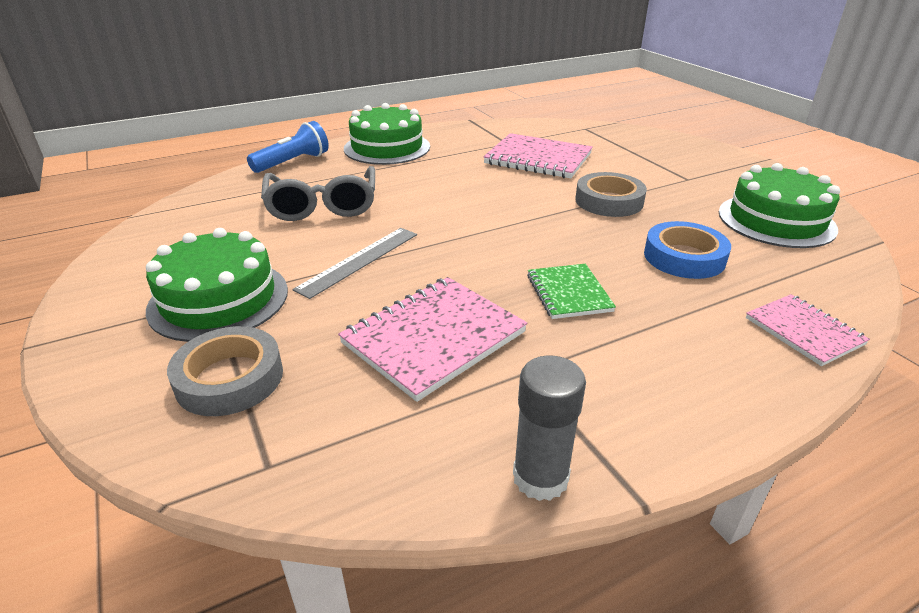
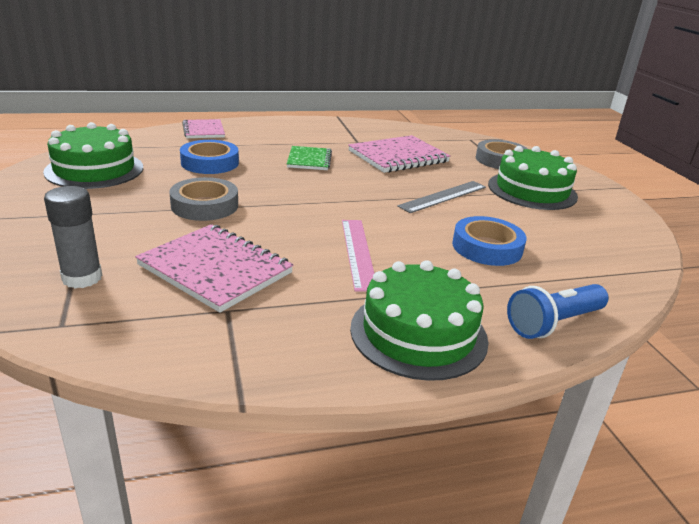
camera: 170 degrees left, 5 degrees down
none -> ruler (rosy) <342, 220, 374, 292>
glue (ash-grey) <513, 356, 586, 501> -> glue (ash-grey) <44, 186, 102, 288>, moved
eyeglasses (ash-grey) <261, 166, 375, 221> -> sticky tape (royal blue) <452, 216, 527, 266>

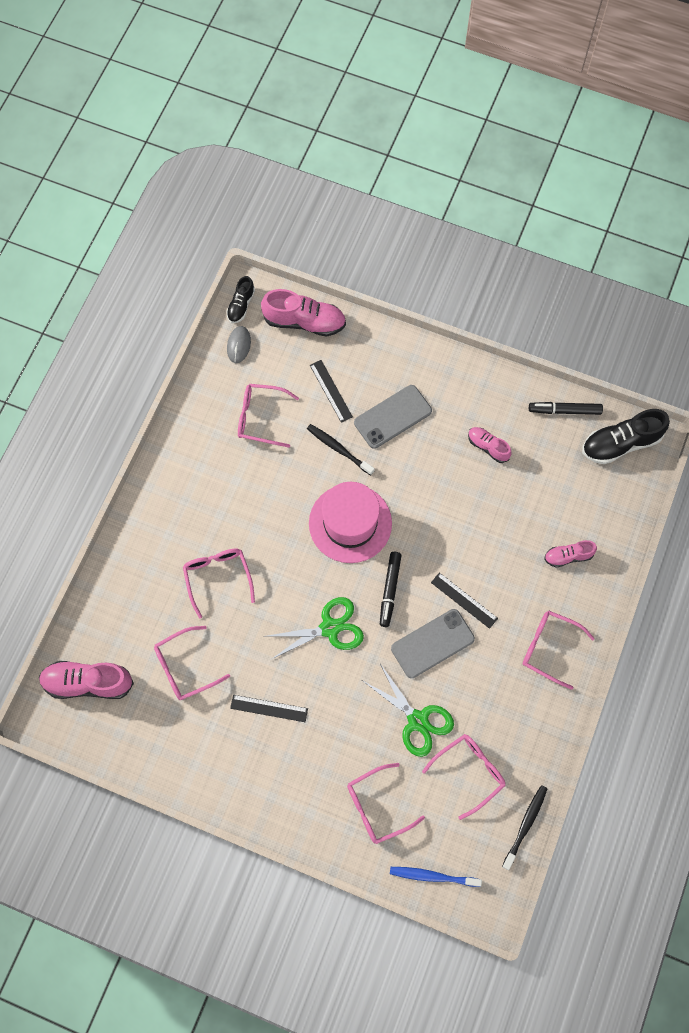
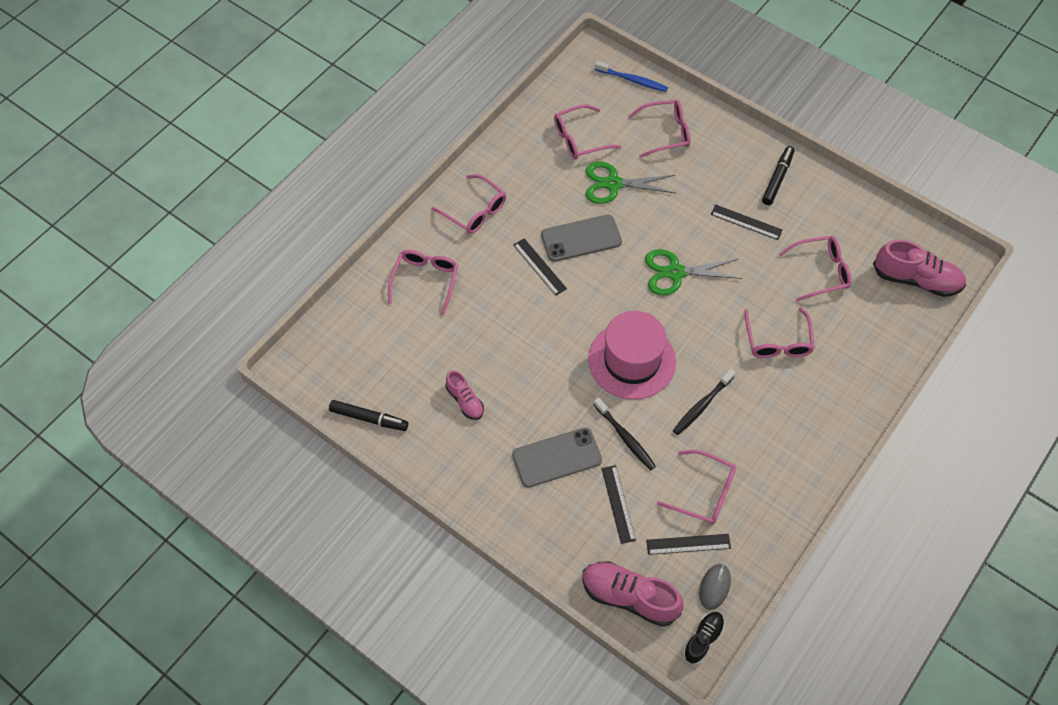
camera: 165 degrees left, 10 degrees down
shoe (jet-black) <582, 409, 670, 464> -> none
none -> ruler (jet-black) <646, 534, 731, 555>
felt pen (jet-black) <380, 552, 402, 627> -> felt pen (jet-black) <762, 146, 794, 205>, moved
dental brush (jet-black) <502, 785, 547, 870> -> dental brush (jet-black) <673, 369, 735, 435>, moved
shoe (rosy) <544, 540, 597, 567> -> eyeglasses (rosy) <388, 250, 458, 316>
pair of scissors (green) <363, 664, 454, 757> -> pair of scissors (green) <586, 162, 675, 204>, 60 degrees counterclockwise

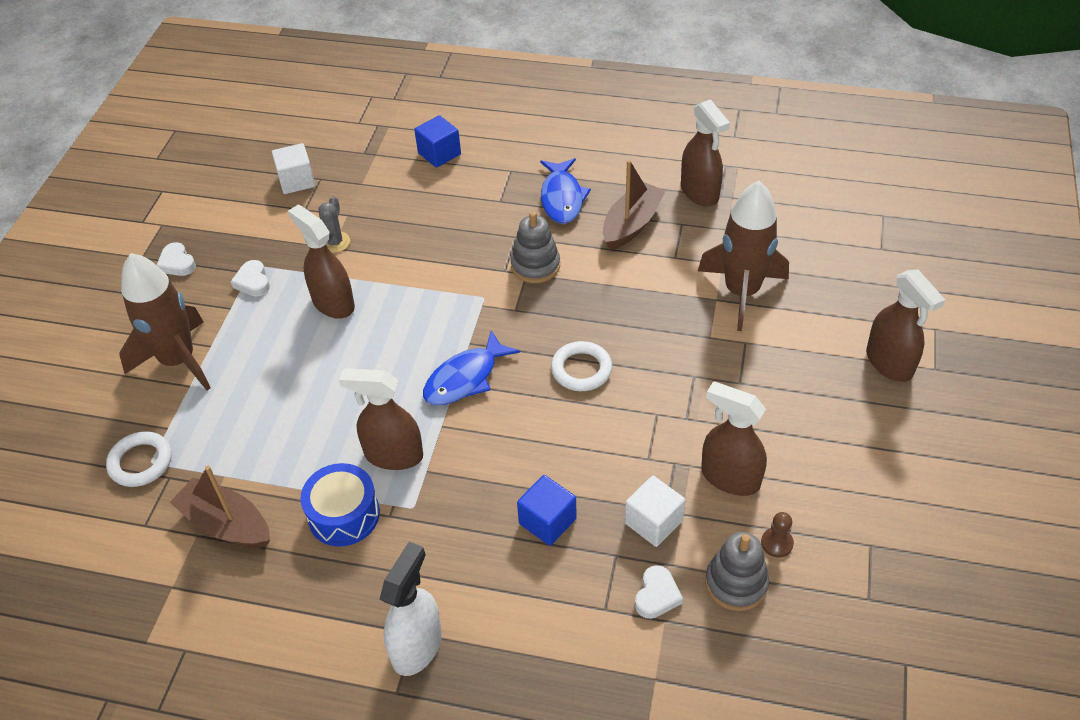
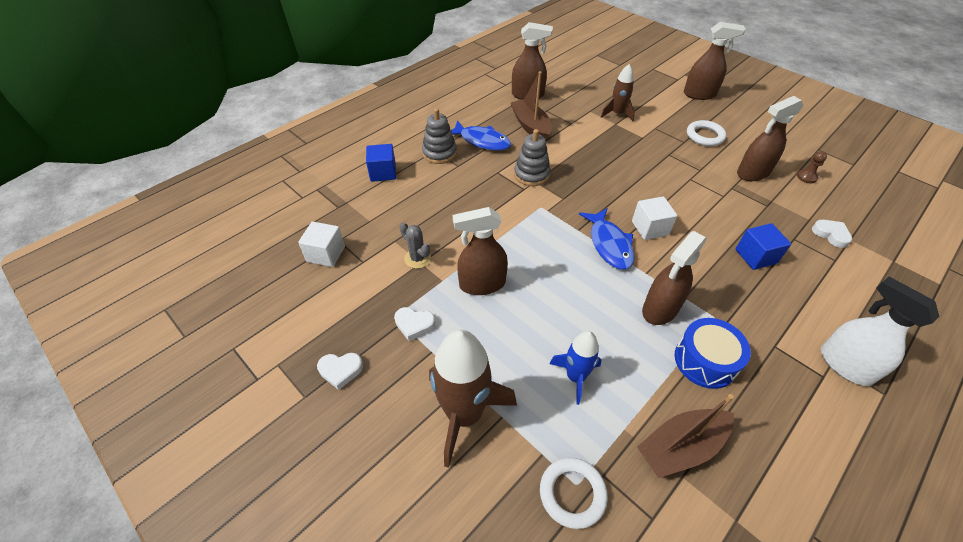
camera: 60 degrees left, 0 degrees up
none -> toy rocket (royal blue) <550, 331, 601, 405>
torus (snow-white) <551, 341, 612, 391> -> torus (snow-white) <687, 120, 727, 146>, moved
solid cube (snow-white) <625, 476, 685, 547> -> solid cube (snow-white) <632, 197, 677, 240>, moved
stacking toy (ash-grey) <705, 532, 769, 611> -> stacking toy (ash-grey) <422, 108, 457, 164>, moved
toy rocket (russet) <698, 181, 789, 331> -> toy rocket (russet) <601, 64, 635, 121>, x0.57

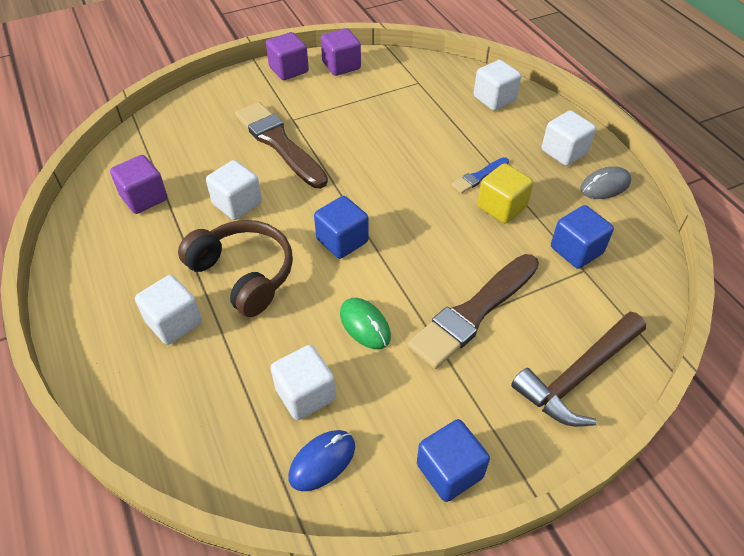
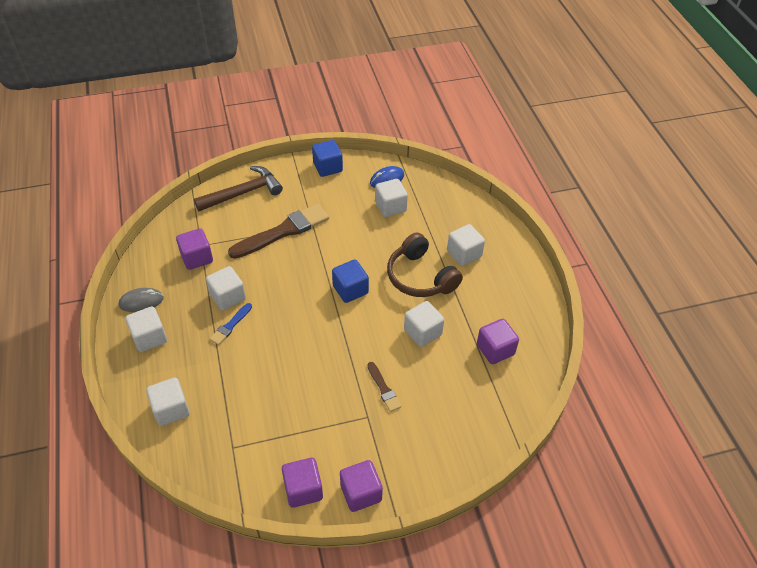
camera: 170 degrees left, 0 degrees up
mouse (green) <340, 298, 391, 349> -> none
solid cube (golden) <477, 163, 533, 224> -> solid cube (snow-white) <206, 266, 246, 311>
solid cube (royal blue) <551, 205, 614, 269> -> solid cube (purple) <176, 228, 213, 270>
brush (royal blue) <452, 157, 509, 194> -> brush (royal blue) <210, 303, 252, 345>, 150 degrees clockwise
brush (russet) <235, 102, 328, 188> -> brush (russet) <367, 362, 401, 412>, x0.48

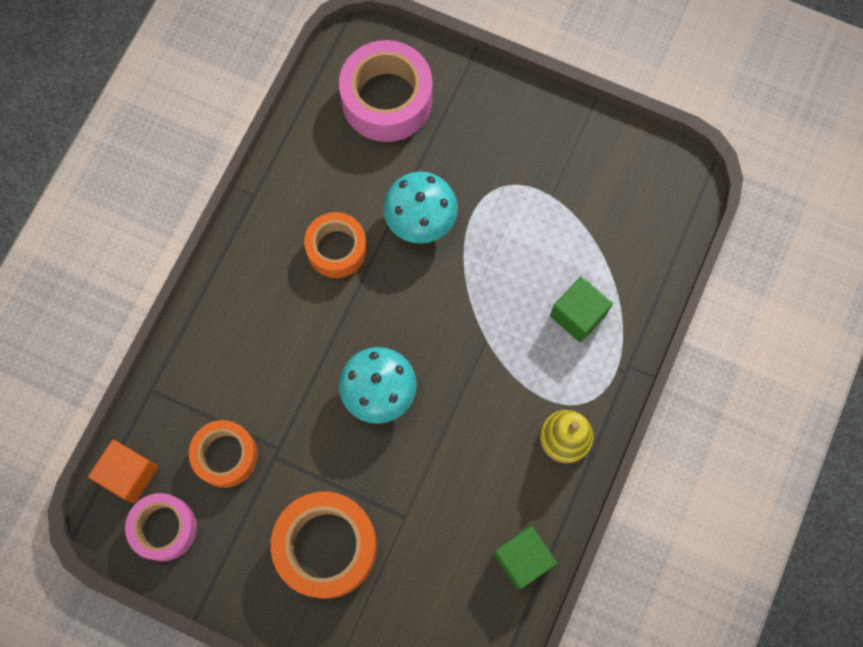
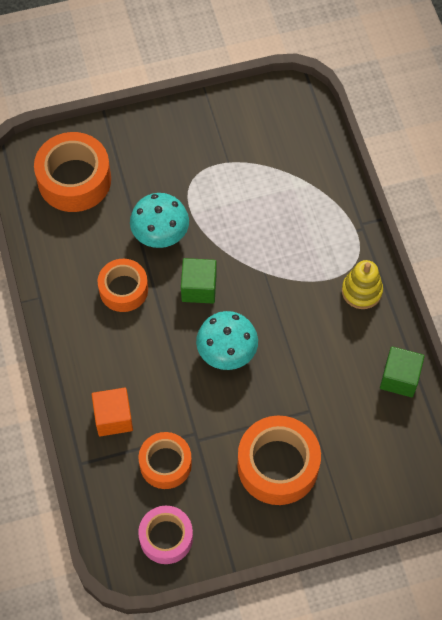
camera: 40 degrees left, 10 degrees down
solid cube (orange) <88, 440, 158, 503> -> solid cube (orange) <92, 388, 133, 436>, moved
solid cube (green) <550, 276, 613, 342> -> solid cube (green) <181, 258, 217, 303>, moved
sticky tape (rosy) <339, 40, 432, 142> -> sticky tape (orange) <34, 132, 111, 212>

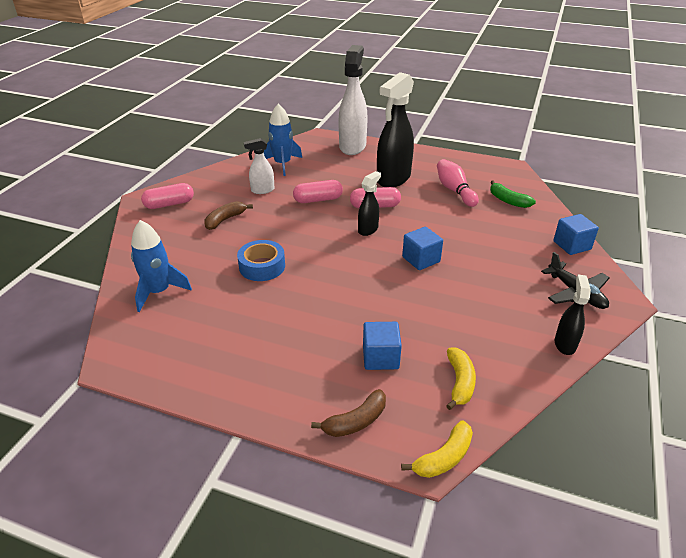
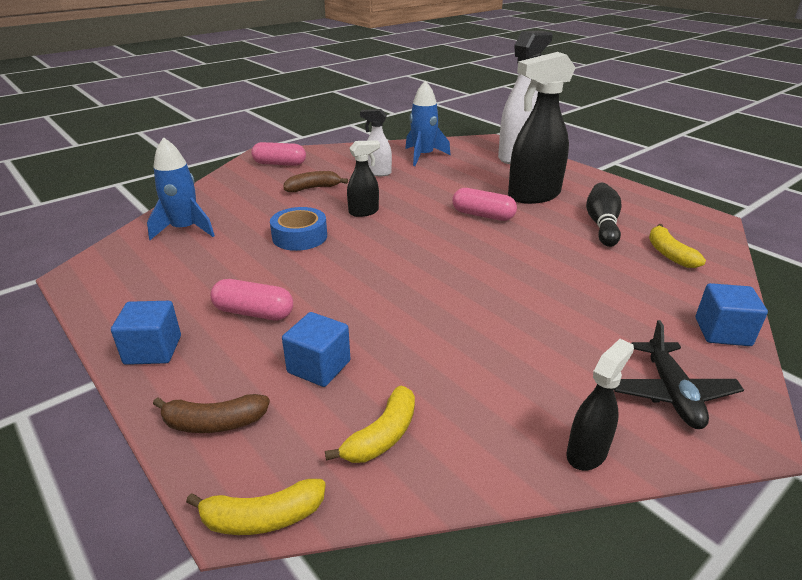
camera: 30 degrees right, 5 degrees down
pill (rosy) <293, 180, 343, 203> -> pill (rosy) <210, 279, 293, 320>, moved
sprayer (jet-black) <358, 171, 381, 236> -> sprayer (jet-black) <347, 140, 380, 217>, moved
solid cube (royal blue) <402, 227, 443, 270> -> solid cube (royal blue) <111, 301, 181, 365>, moved
tenpin (rosy) <437, 159, 479, 207> -> tenpin (jet-black) <586, 183, 621, 247>
banana fruit (green) <490, 181, 536, 208> -> banana fruit (golden) <649, 224, 706, 268>

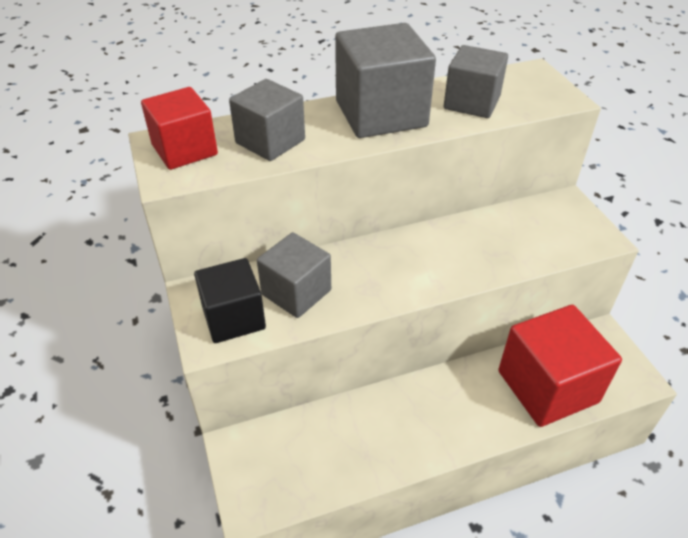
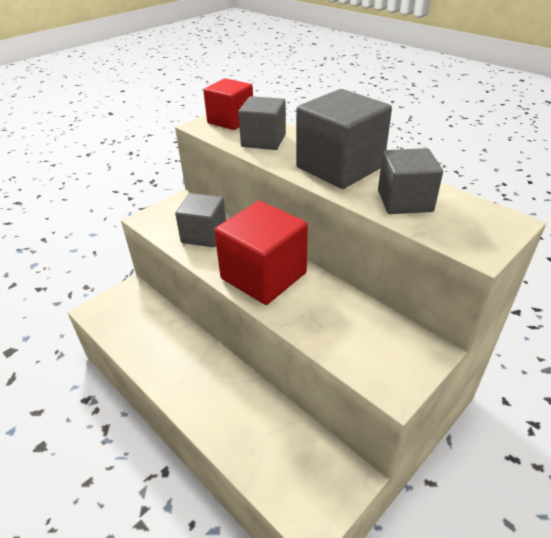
camera: 65 degrees right, 5 degrees down
solid cube (jet-black) <194, 258, 266, 343> -> none
solid cube (red) <498, 305, 622, 427> -> solid cube (red) <214, 201, 308, 305>, moved

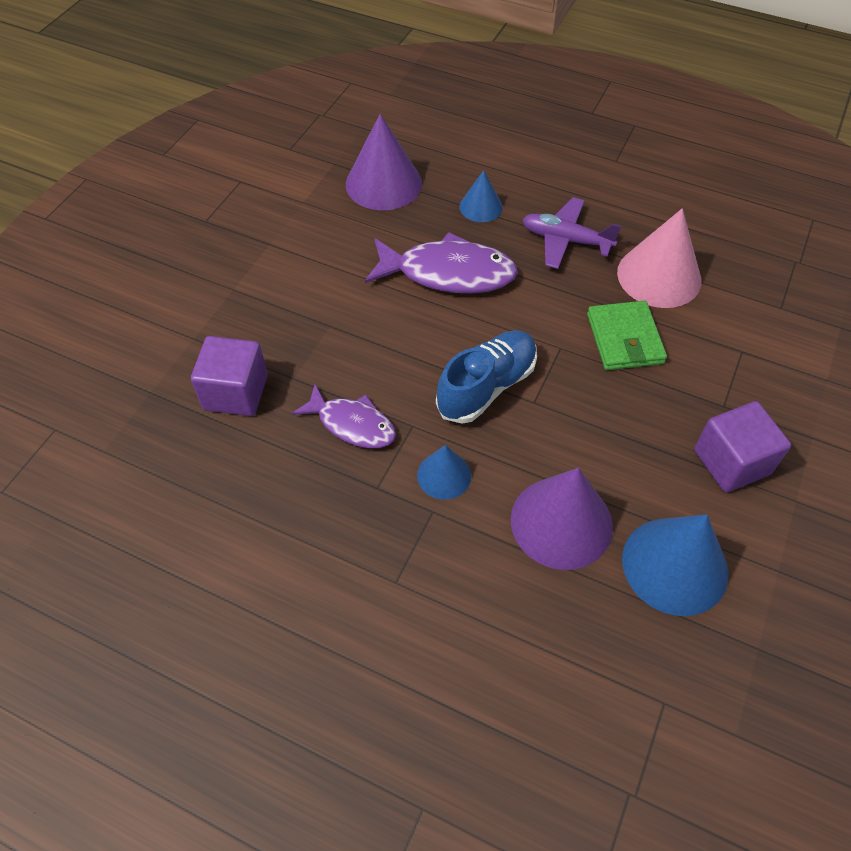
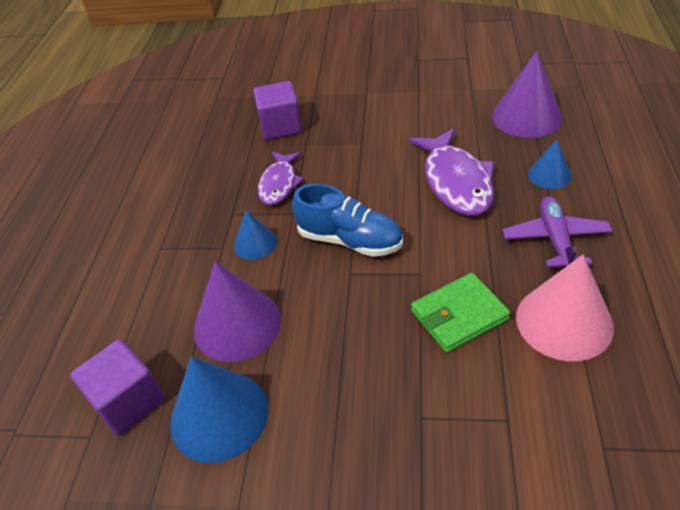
camera: 75 degrees right, 10 degrees down
solid cube (purple) <694, 401, 791, 492> -> solid cube (purple) <70, 339, 165, 436>, moved

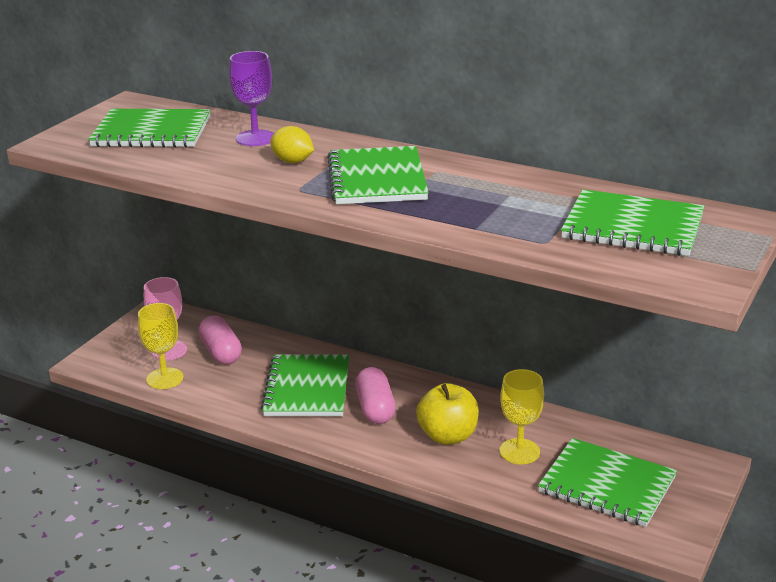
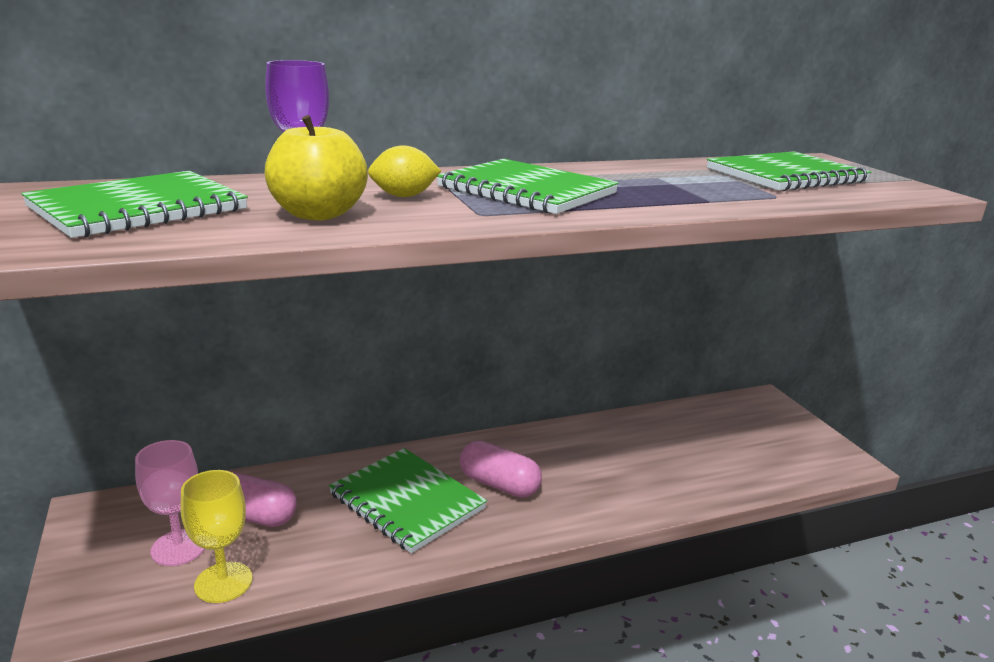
camera: 50 degrees left, 5 degrees down
goblet (golden) <500, 369, 544, 464> -> none
exercise book (green) <538, 438, 677, 527> -> none
apple fruit (golden) <416, 383, 479, 445> -> apple fruit (golden) <264, 115, 368, 221>, moved

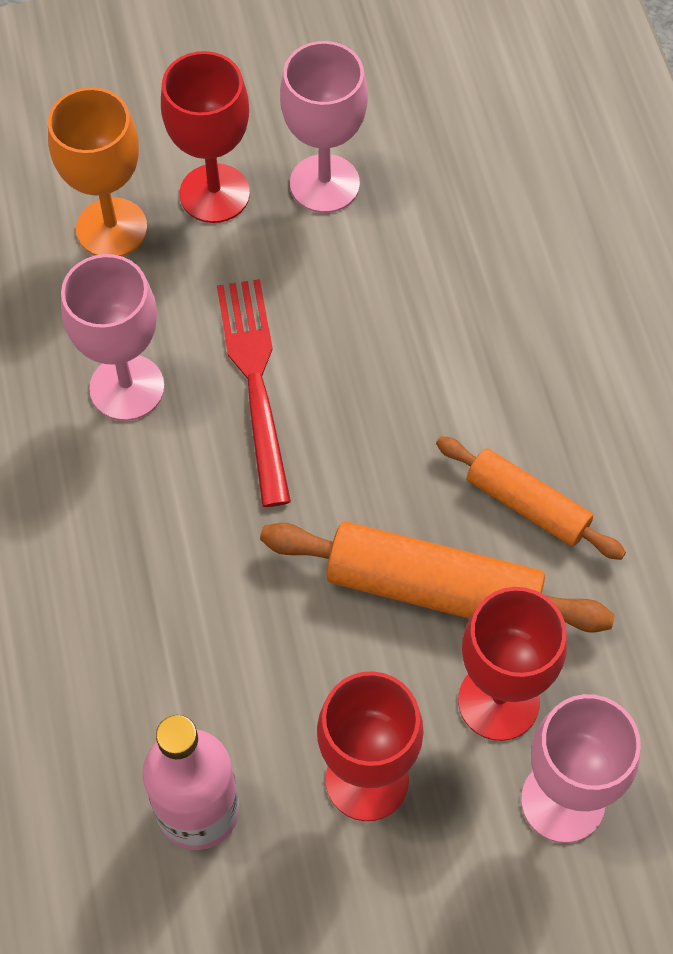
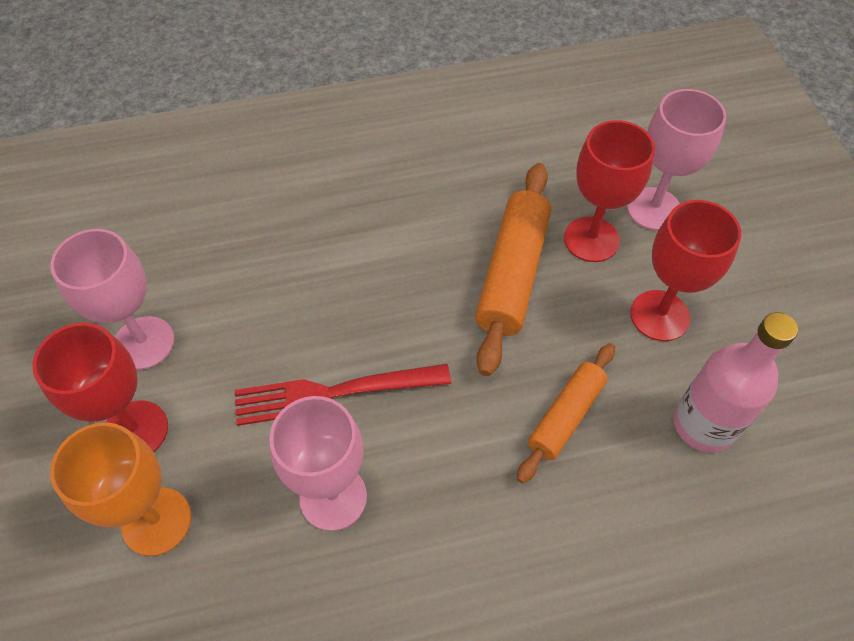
camera: 90 degrees left, 5 degrees down
dough roller (orange) <436, 436, 626, 560> -> dough roller (orange) <517, 343, 615, 484>, moved

